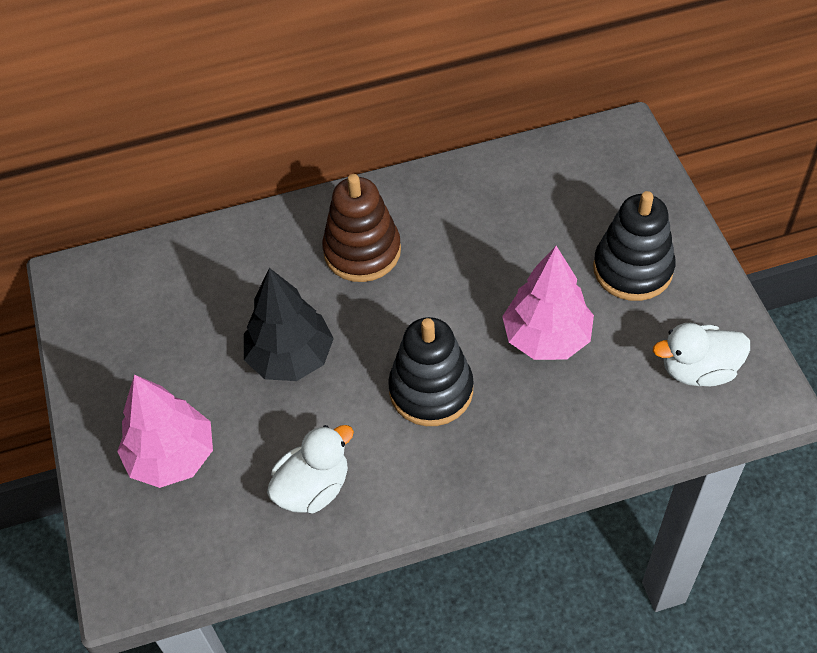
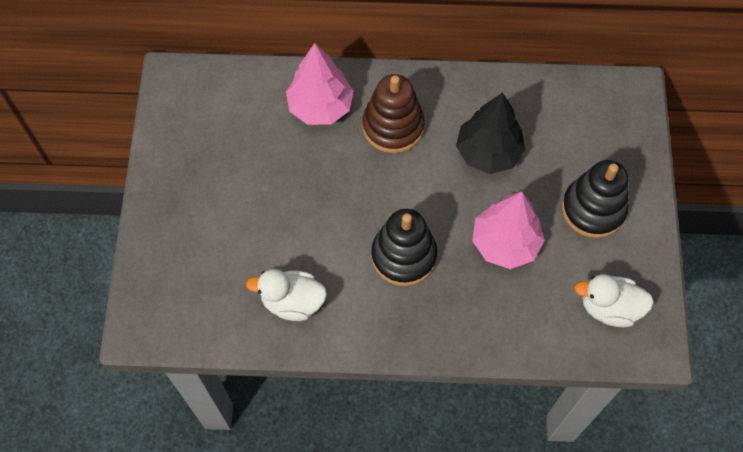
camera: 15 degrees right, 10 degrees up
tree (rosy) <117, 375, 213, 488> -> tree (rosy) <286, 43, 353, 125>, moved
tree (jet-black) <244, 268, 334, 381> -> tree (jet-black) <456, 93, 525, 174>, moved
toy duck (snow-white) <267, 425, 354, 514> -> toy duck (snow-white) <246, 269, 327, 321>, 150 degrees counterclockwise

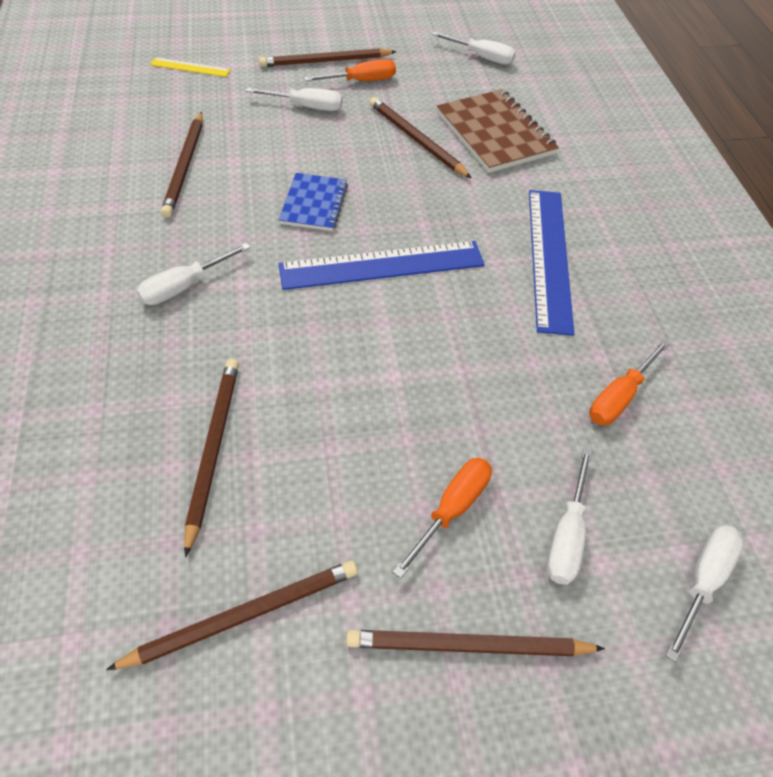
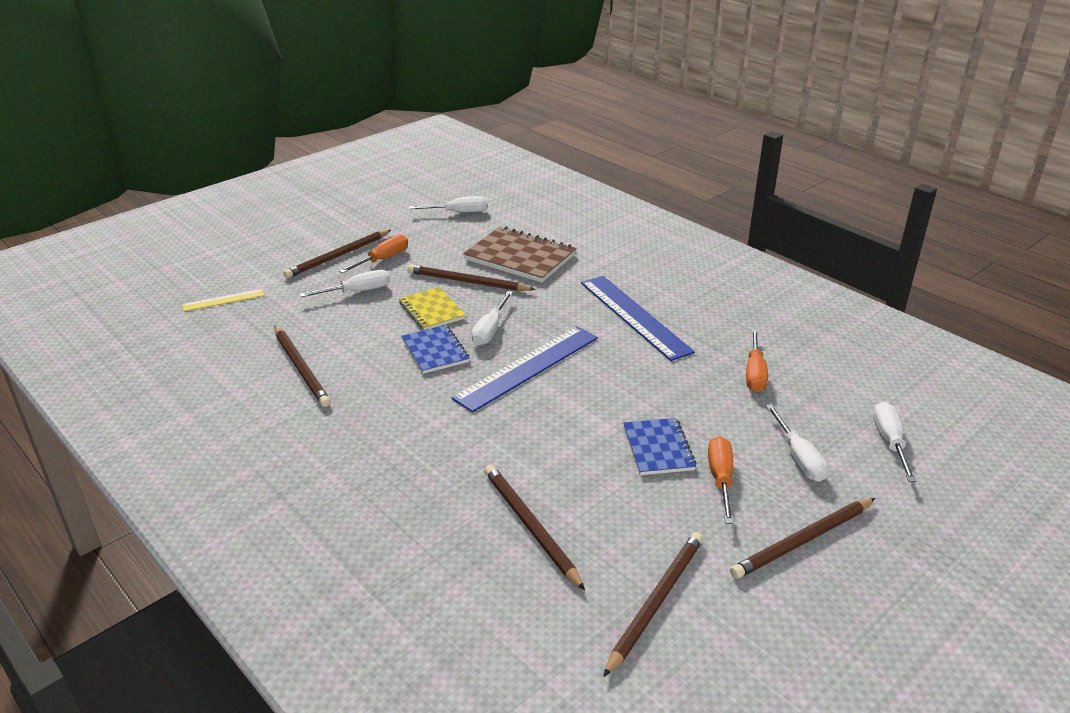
camera: 30 degrees left, 20 degrees down
none -> exercise book (golden) <399, 287, 466, 330>
none -> exercise book (royal blue) <623, 418, 696, 475>
screwdriver (snow-white) <136, 243, 251, 305> -> screwdriver (snow-white) <472, 291, 513, 346>, moved

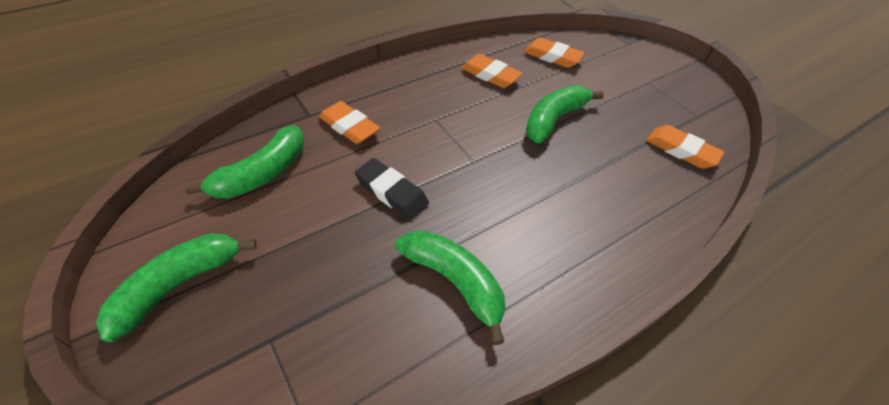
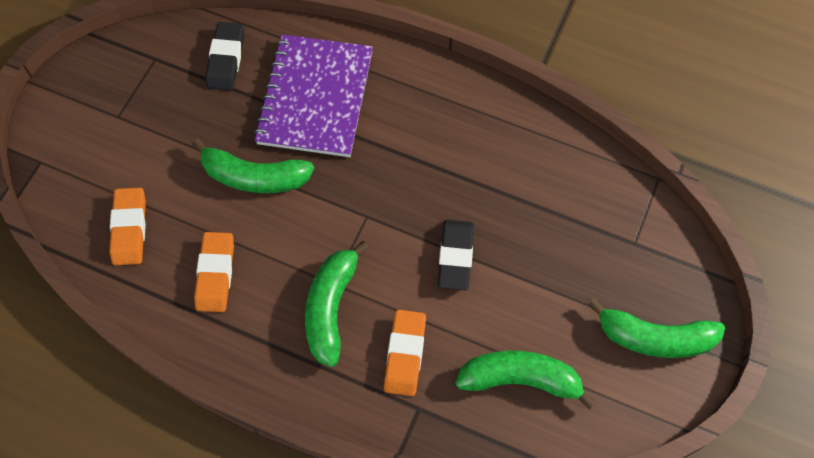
camera: 120 degrees left, 15 degrees up
none -> exercise book (purple) <254, 34, 373, 157>
banana fruit (green) <395, 230, 505, 345> -> banana fruit (green) <305, 241, 369, 367>, moved
eraser (orange) <646, 125, 725, 169> -> eraser (jet-black) <206, 22, 244, 91>

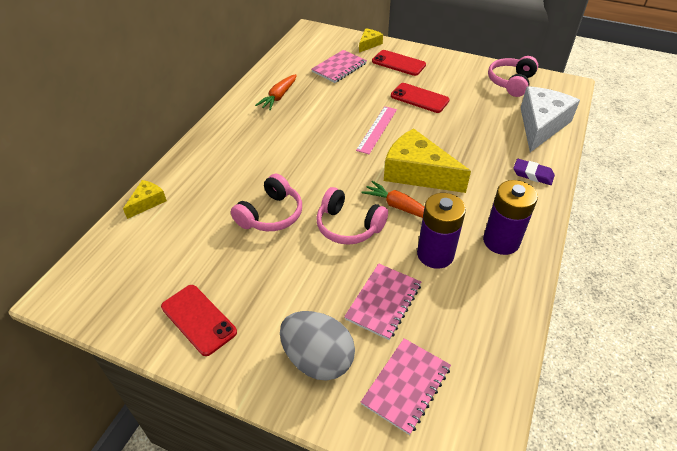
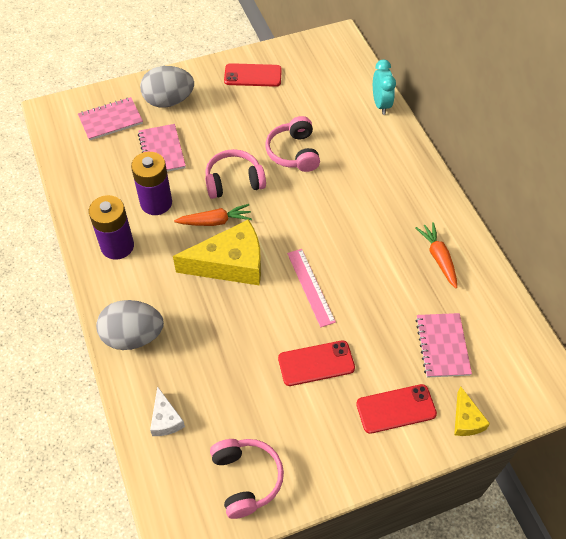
camera: 135 degrees right, 10 degrees up
piece of cheese (golden) <123, 180, 167, 219> -> bedside clock (aqua) <373, 60, 396, 115>
eraser (purple) <513, 159, 555, 185> -> egg shape (ash-grey) <96, 300, 164, 350>
exercise book (rosy) <361, 338, 451, 435> -> exercise book (rosy) <78, 97, 143, 141>, 75 degrees clockwise
piece of cheese (snow-white) <520, 86, 580, 152> -> piece of cheese (snow-white) <150, 386, 185, 436>, x0.49

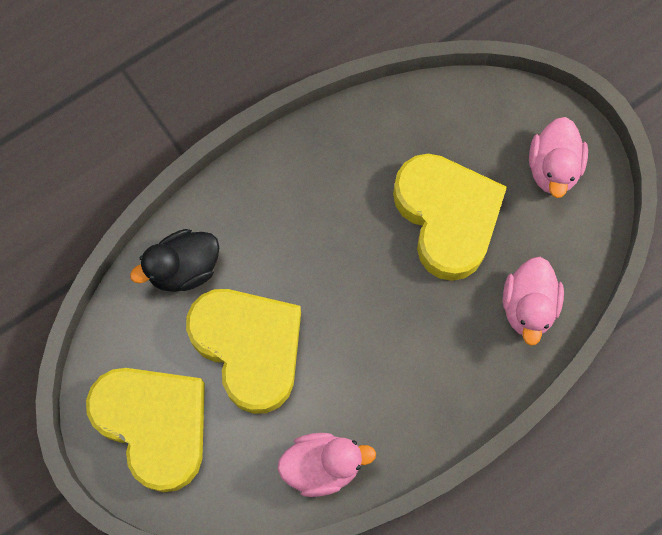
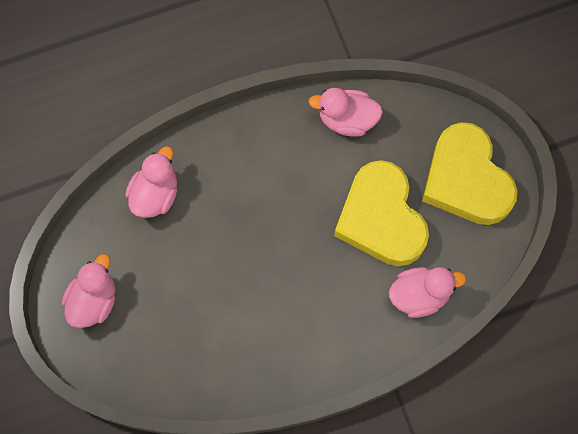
camera: 165 degrees left, 0 degrees up
heart (golden) <393, 154, 507, 281> -> none
toy duck (jet-black) <130, 229, 219, 292> -> toy duck (rosy) <389, 267, 466, 318>

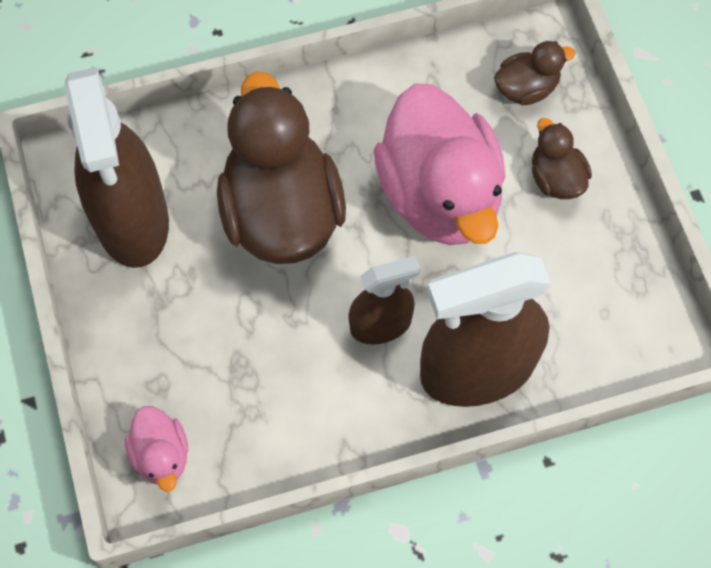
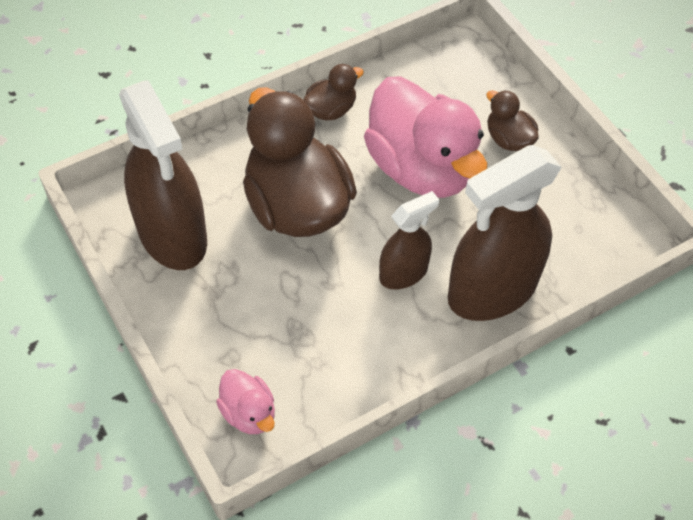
camera: 15 degrees left, 10 degrees down
toy duck (russet) <494, 41, 575, 105> -> toy duck (russet) <303, 64, 364, 121>, moved

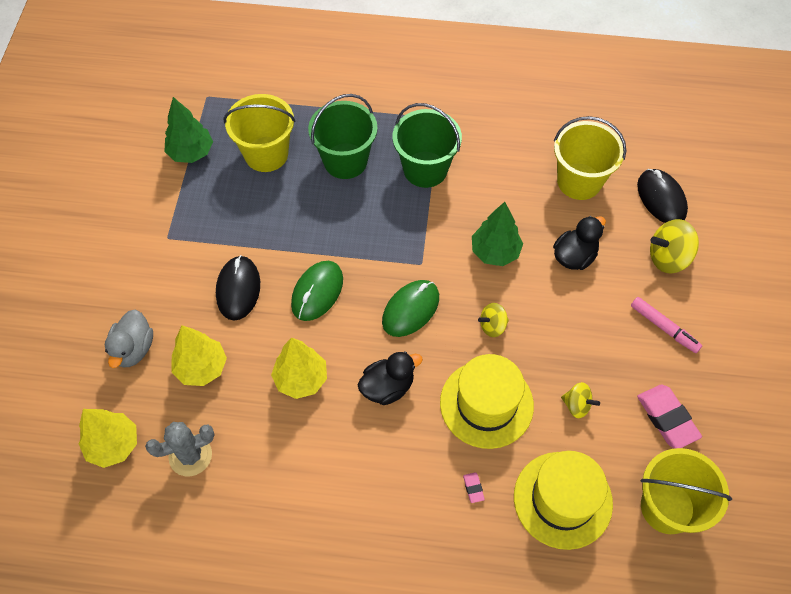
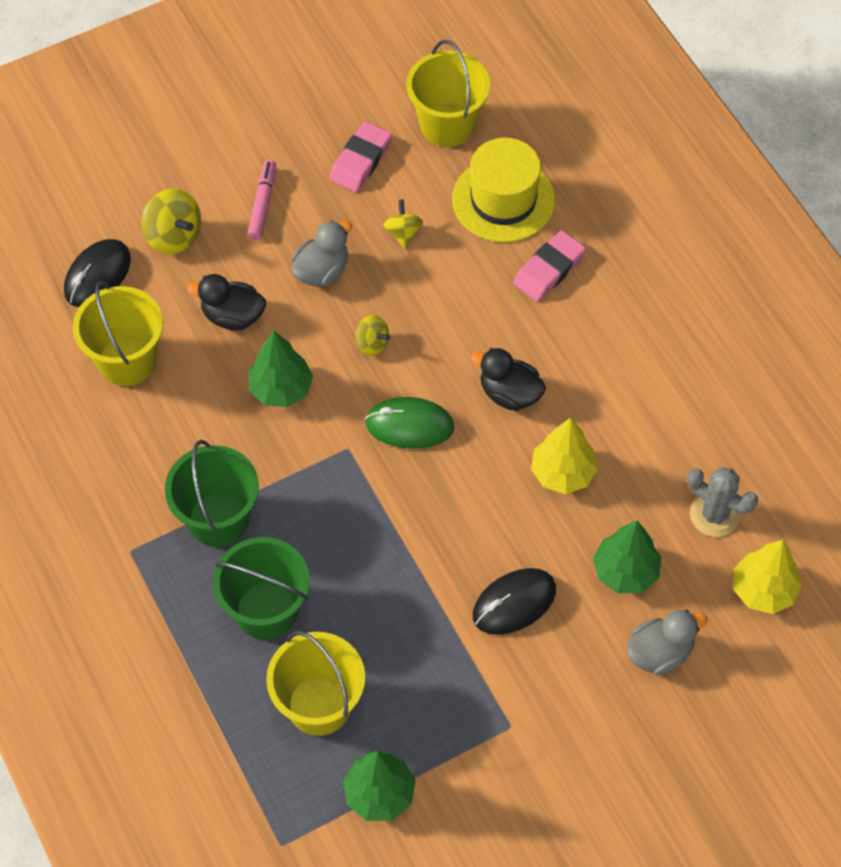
camera: 125 degrees left, 0 degrees up
mouse (green) <291, 261, 343, 321> -> none
hat (golden) <440, 354, 534, 449> -> none
none -> toy duck (ash-grey) <291, 221, 352, 286>
tree (golden) <172, 325, 227, 386> -> tree (green) <593, 521, 661, 593>
eraser (rosy) <463, 472, 485, 503> -> eraser (rosy) <513, 230, 586, 302>, x2.27

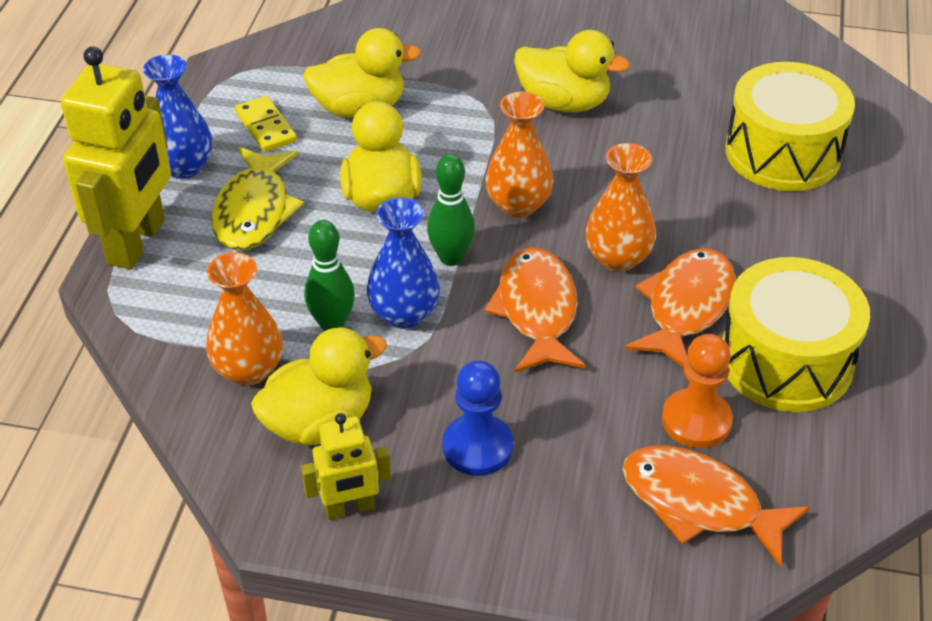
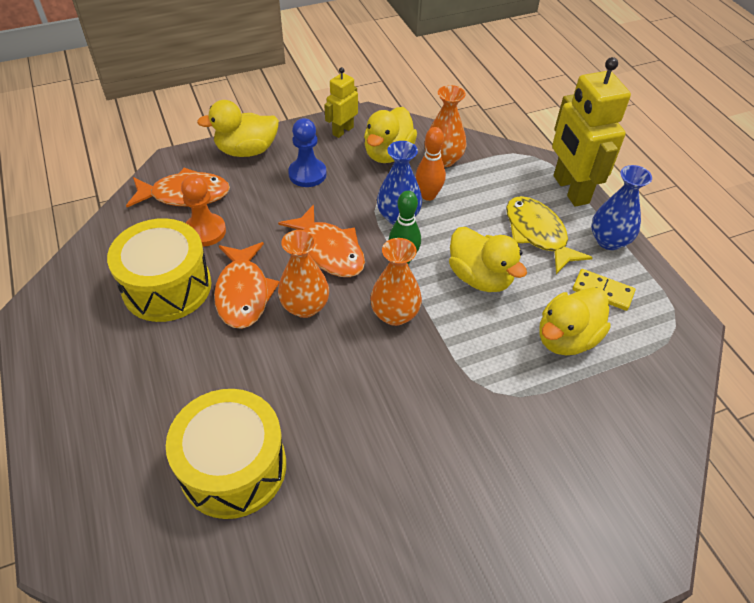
camera: 145 degrees right, 5 degrees up
toy duck (golden) <514, 30, 630, 112> -> toy duck (golden) <197, 100, 279, 157>, moved
tenpin (green) <304, 220, 355, 331> -> tenpin (orange) <416, 127, 446, 201>

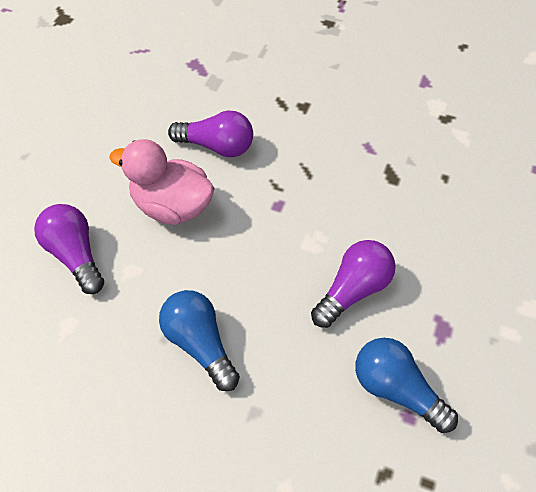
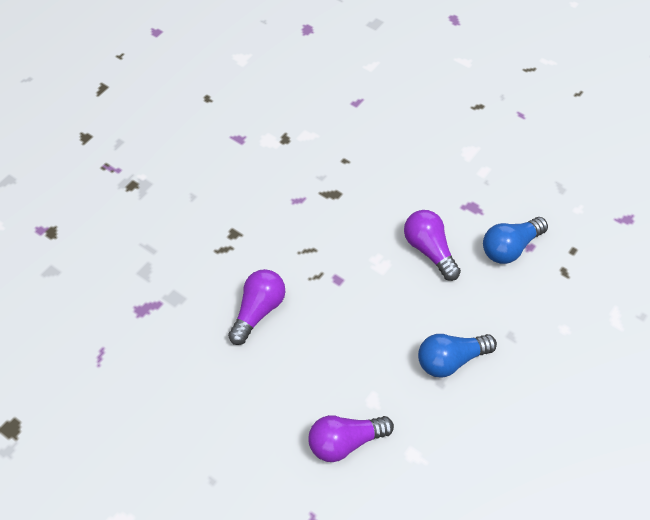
camera: 75 degrees left, 0 degrees up
toy duck (rosy) <109, 139, 215, 225> -> none

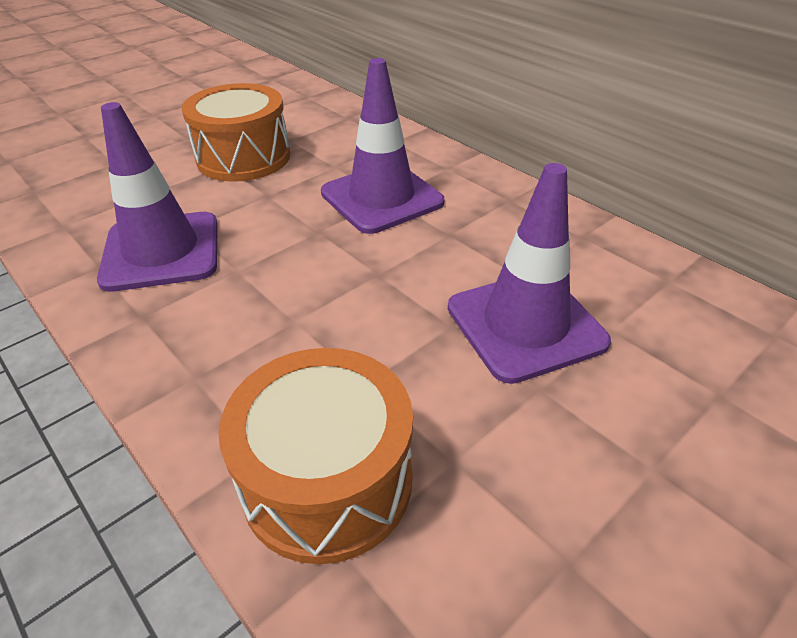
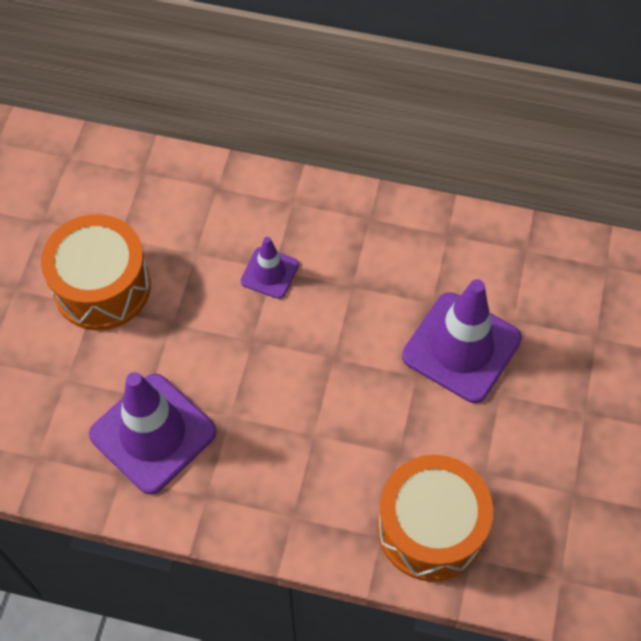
camera: 35 degrees left, 20 degrees up
traffic cone (purple) <321, 58, 444, 234> -> traffic cone (purple) <241, 237, 299, 299>, x0.52

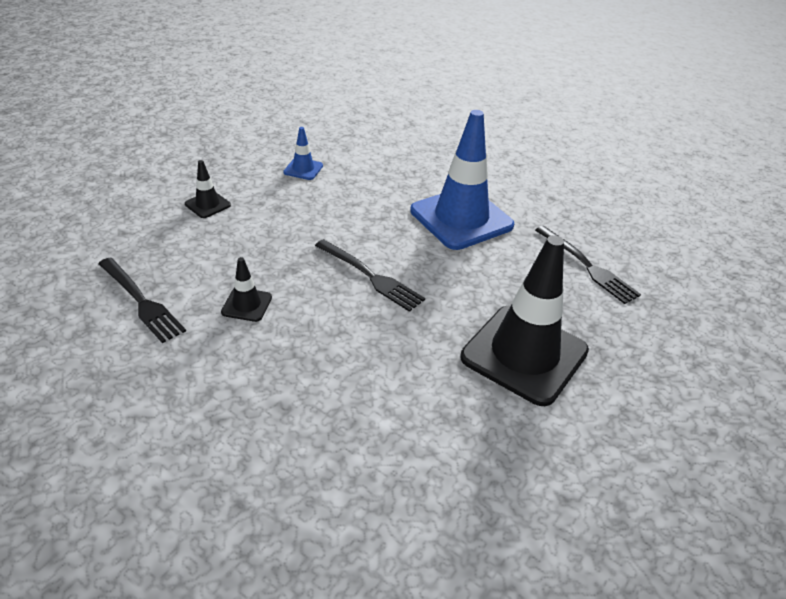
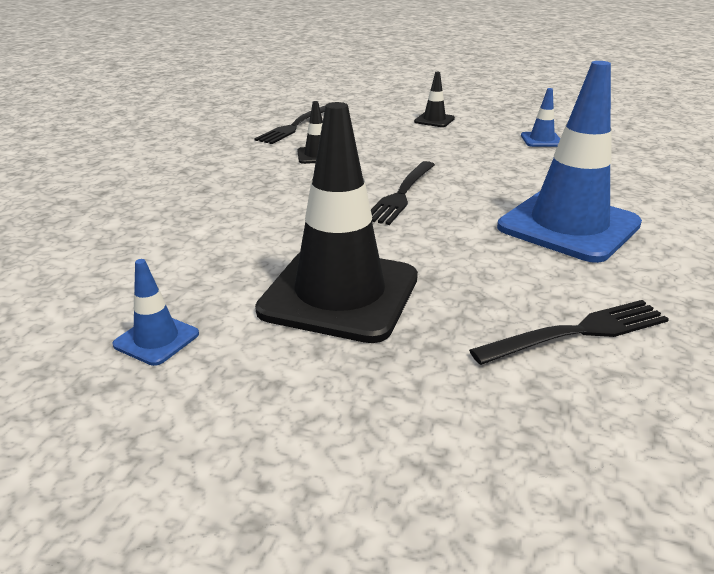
camera: 75 degrees right, 10 degrees down
none -> traffic cone (royal blue) <113, 259, 199, 366>
fork (jet-black) <535, 226, 641, 304> -> fork (jet-black) <469, 300, 669, 365>, 150 degrees counterclockwise

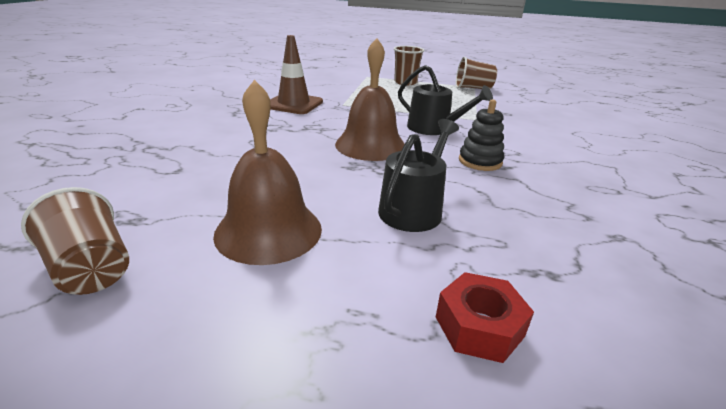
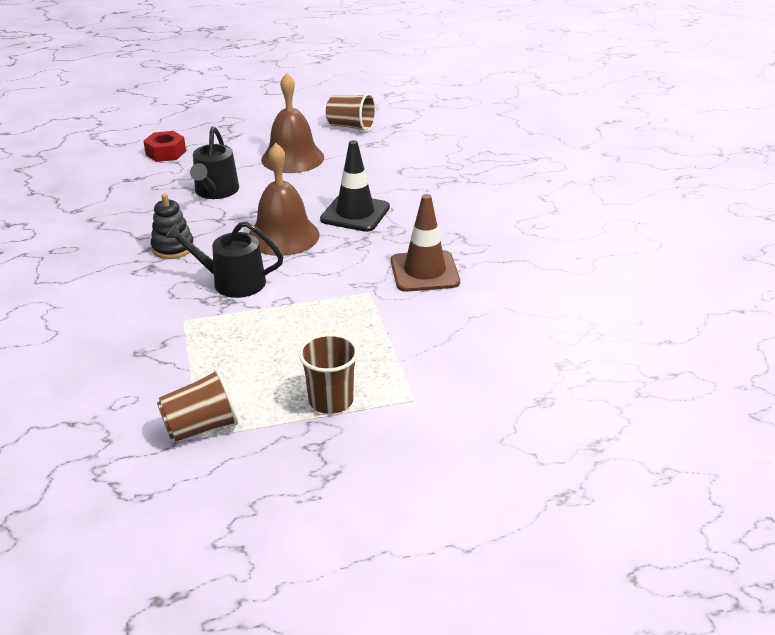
camera: 155 degrees right, 5 degrees up
none -> traffic cone (jet-black) <320, 140, 390, 232>

